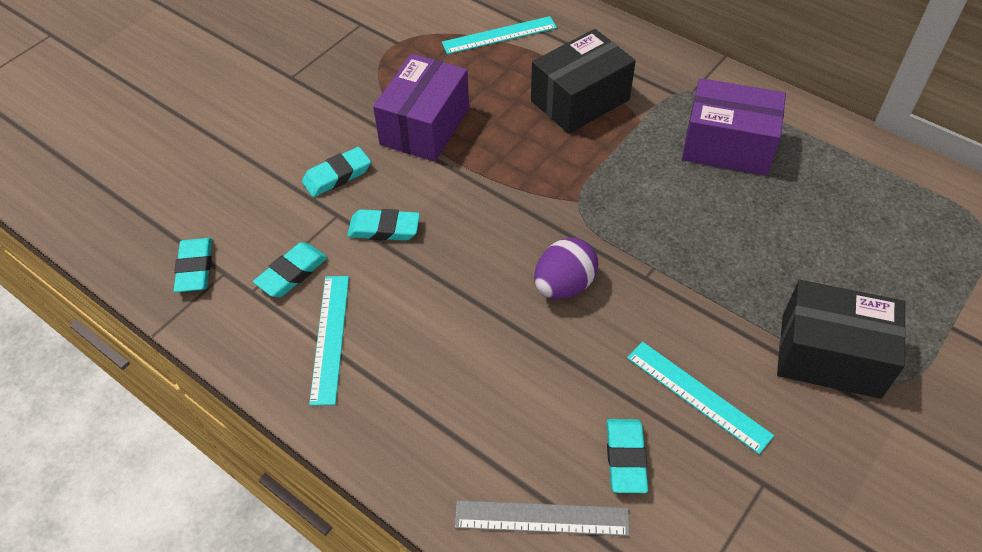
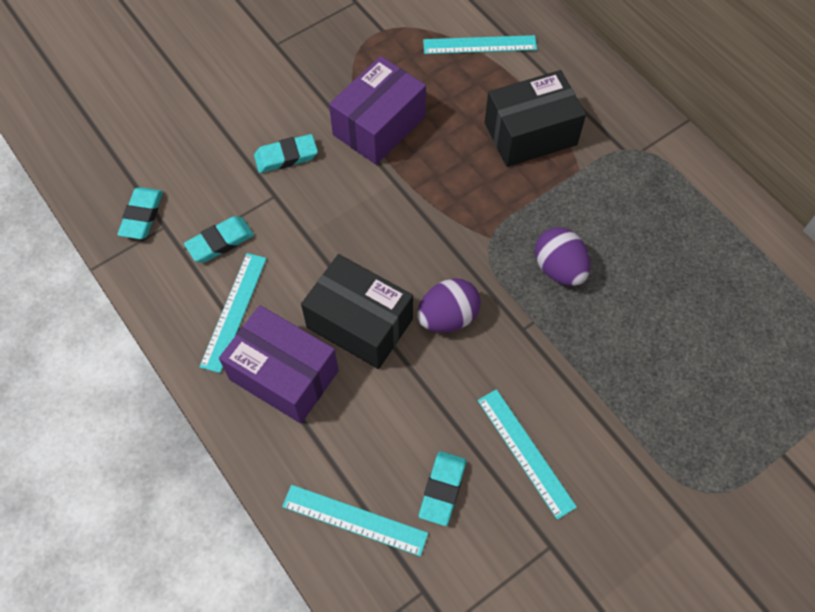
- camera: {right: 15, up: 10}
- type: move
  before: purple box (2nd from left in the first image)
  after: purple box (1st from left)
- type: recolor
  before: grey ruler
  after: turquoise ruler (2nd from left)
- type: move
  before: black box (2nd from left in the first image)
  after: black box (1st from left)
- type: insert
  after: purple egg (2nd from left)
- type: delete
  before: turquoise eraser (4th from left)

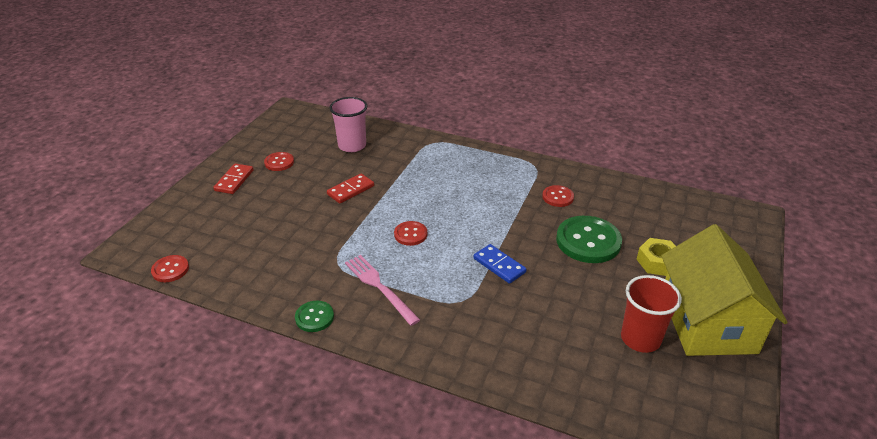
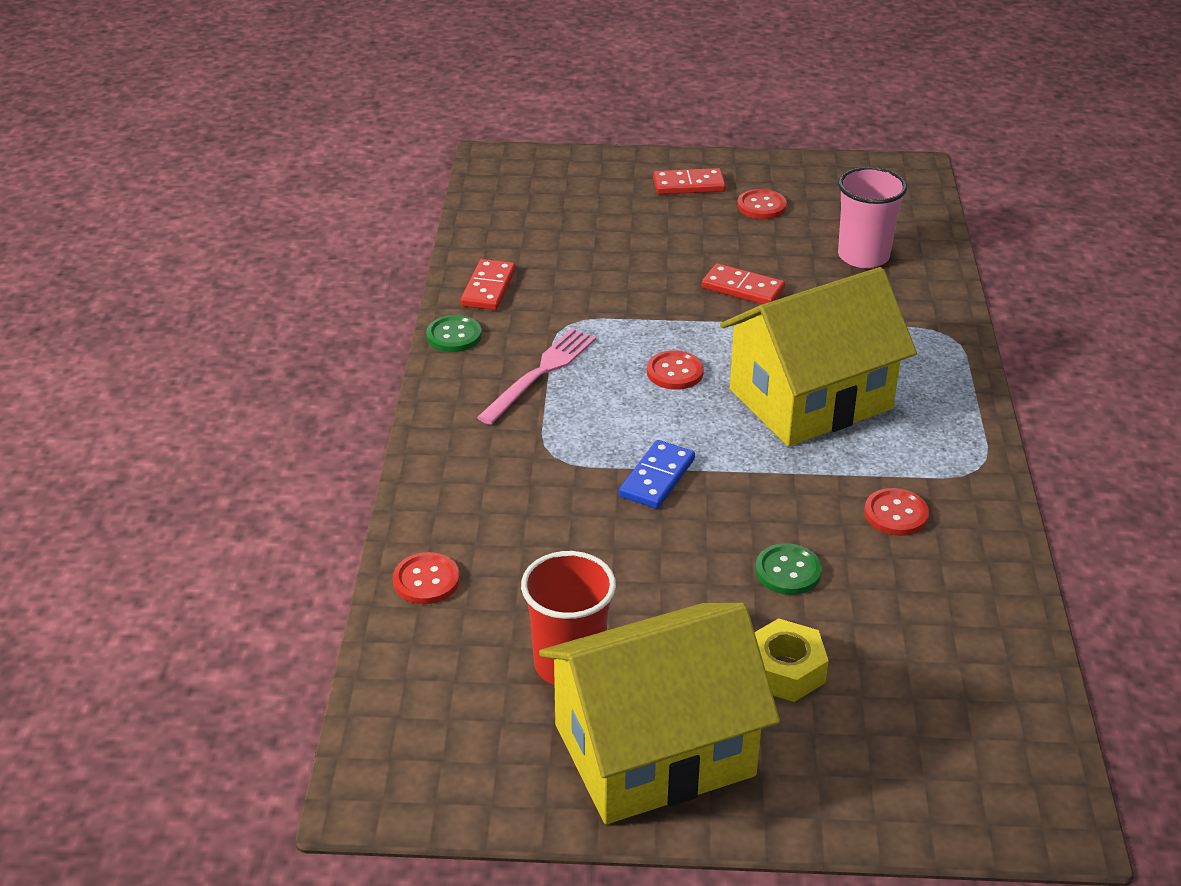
- camera: {right: 70, up: 0}
- type: move
  before: red button (1st from left)
- type: insert
  after: red domino (1st from left)
- type: insert
  after: yellow house (2nd from left)
- type: resize
  before: green button (2nd from left)
  scale: 0.53

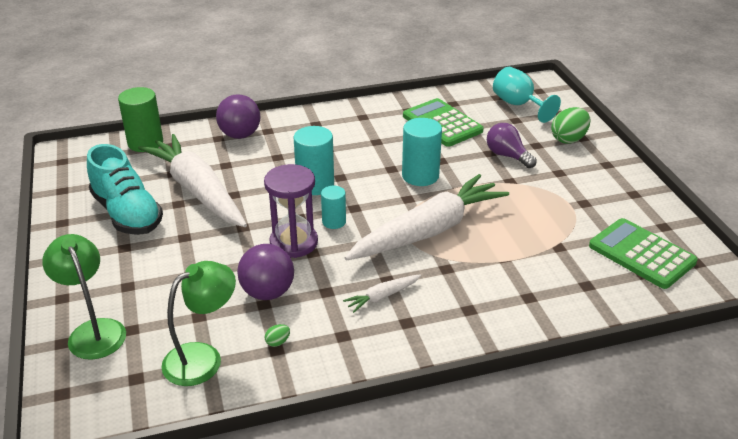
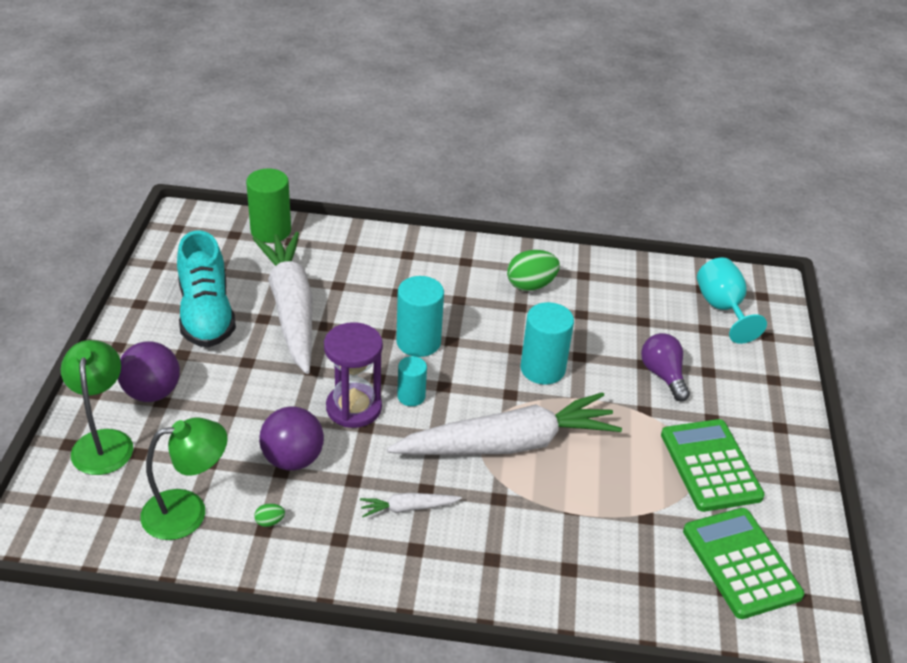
- camera: {right: 20, up: 5}
- type: move
  before: purple ball (1st from left)
- type: move
  before: green egg (2nd from left)
- type: move
  before: green calculator (1st from left)

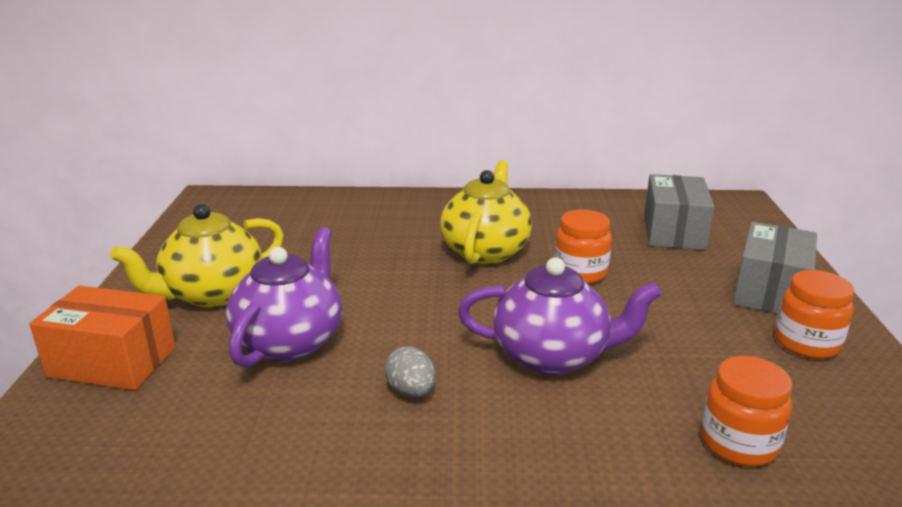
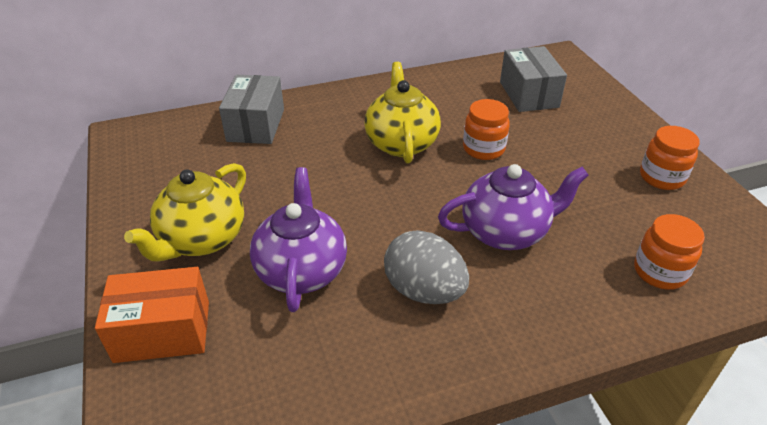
- camera: {right: -20, up: 15}
- type: move
  before: grey box (2nd from left in the first image)
  after: grey box (1st from left)
- type: resize
  before: grey egg
  scale: 1.82

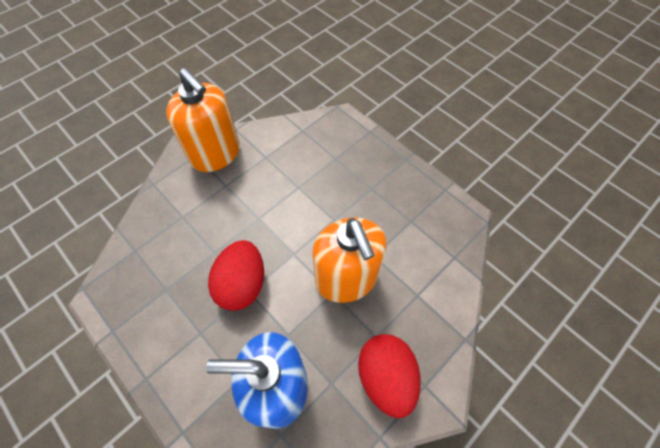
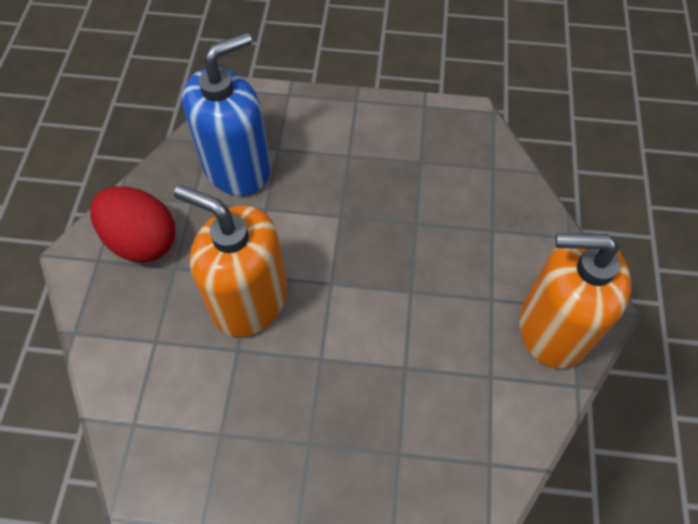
- camera: {right: 140, up: 0}
- type: delete
  before: red egg (1st from left)

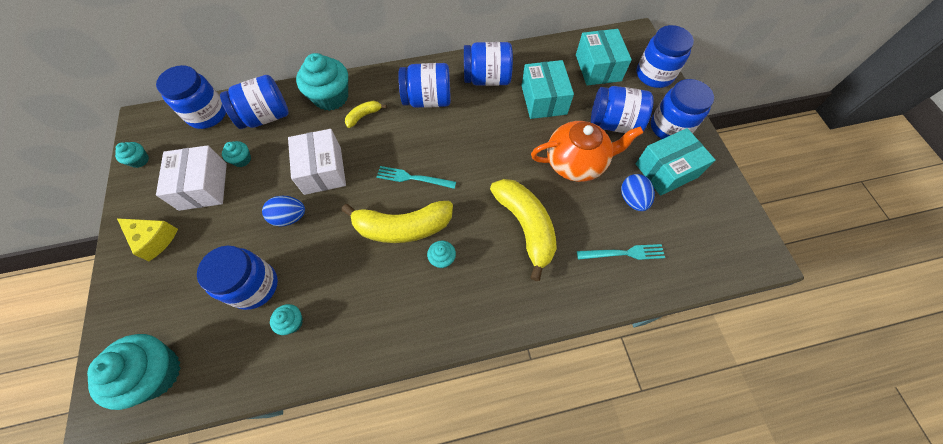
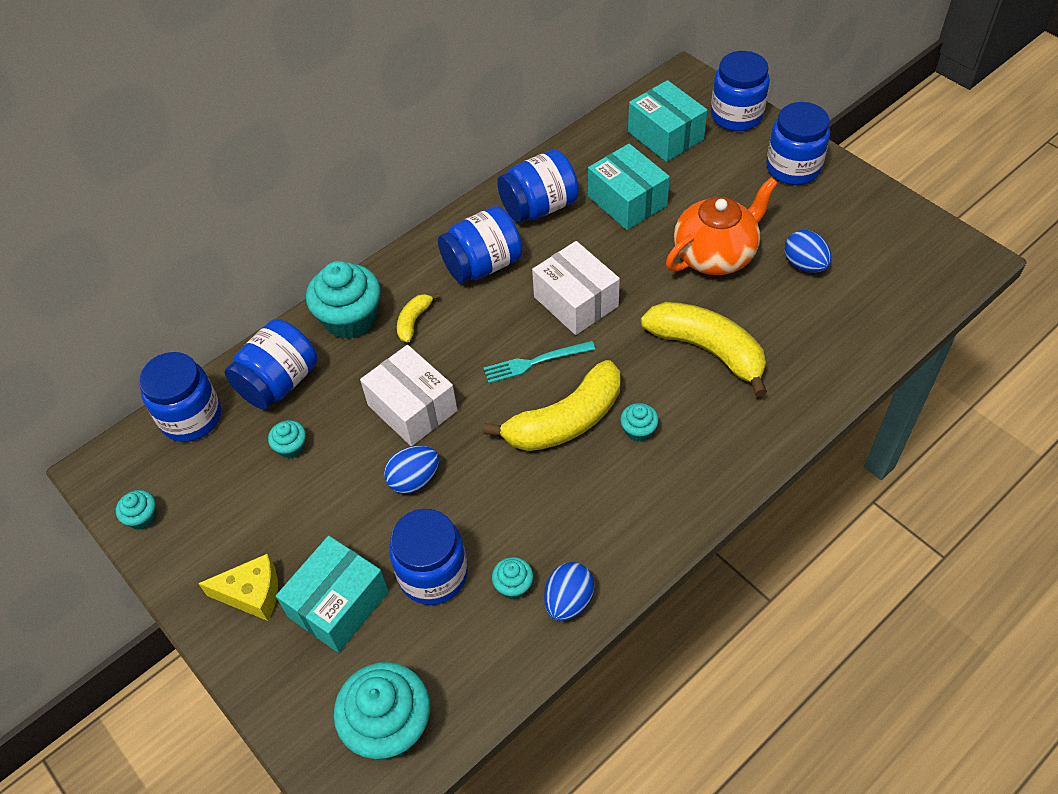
- camera: {right: -25, up: -10}
- type: move
  before: turquoise box (3rd from left in the first image)
  after: turquoise box (1st from left)
- type: move
  before: white box (1st from left in the first image)
  after: white box (2nd from left)
- type: insert
  after: blue egg (2nd from left)
- type: delete
  before: turquoise fork (2nd from left)
- type: delete
  before: blue jar (6th from left)

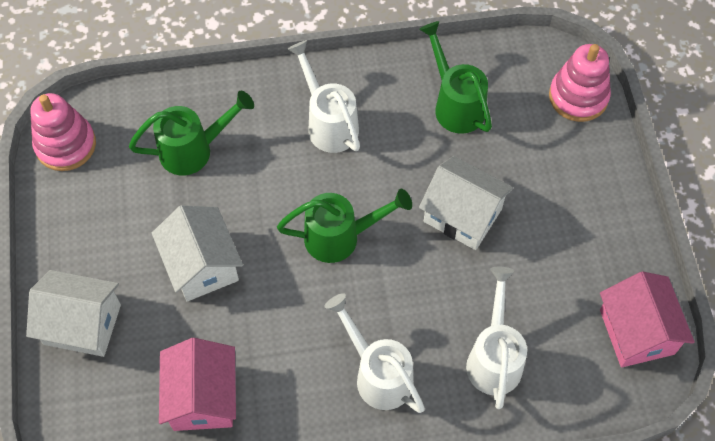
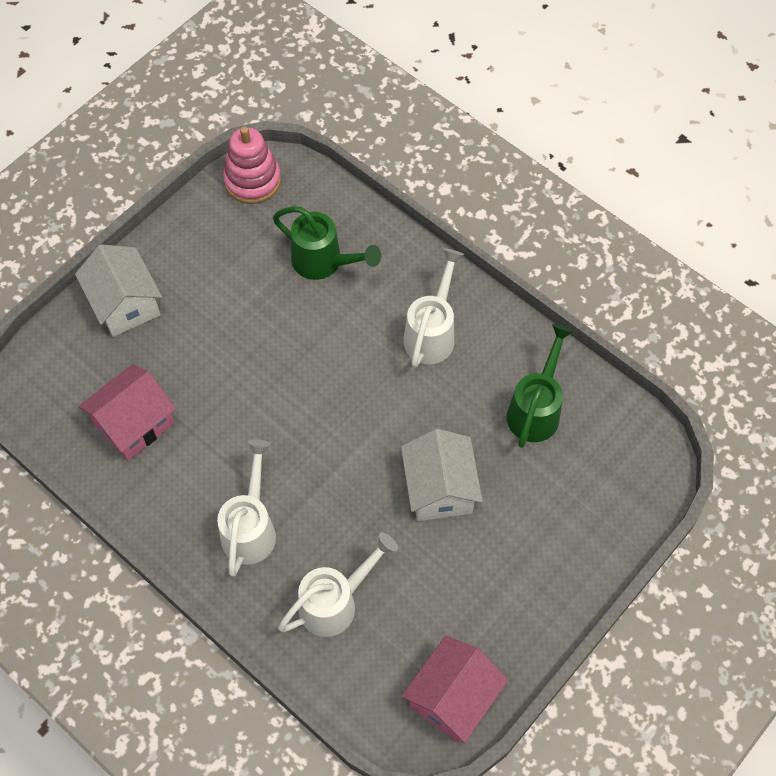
- camera: {right: 50, up: 0}
- type: delete
  before: white house (2nd from left)
- type: delete
  before: green watering can (2nd from left)
- type: delete
  before: pink stacking toy (2nd from left)

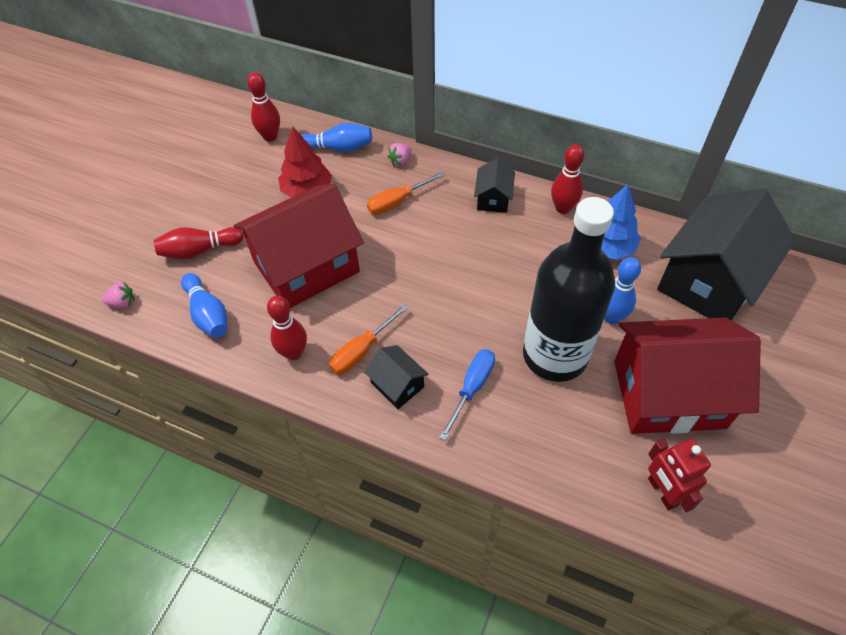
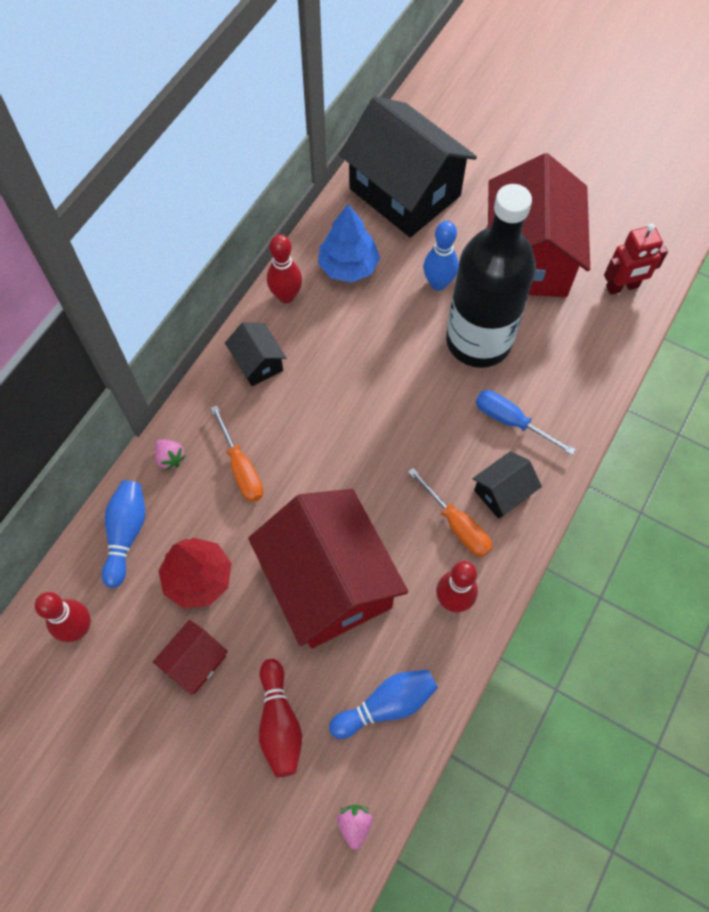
- camera: {right: -85, up: 10}
- type: insert
  after: red house (1st from left)
- type: rotate
  before: black house (2nd from left in the first image)
  turn: 45

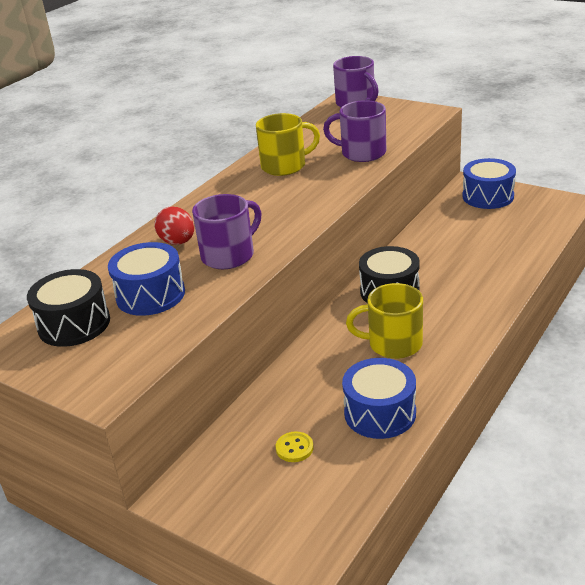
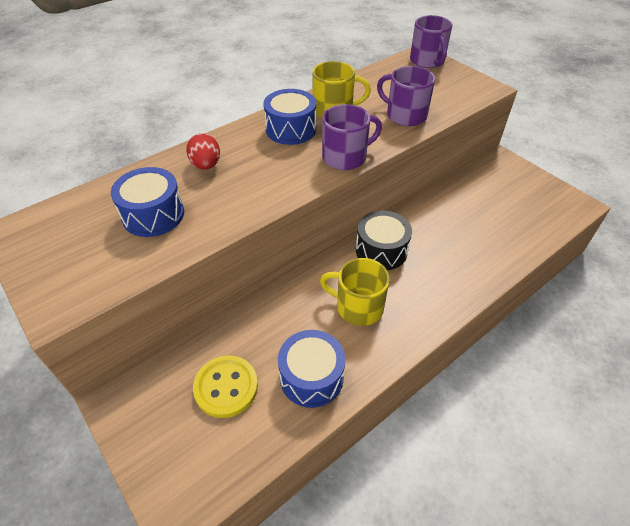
- camera: {right: 15, up: 15}
- type: resize
  before: yellow button
  scale: 1.92
- type: move
  before: blue drum (3rd from left in the first image)
  after: blue drum (2nd from left)
- type: move
  before: purple mug (1st from left)
- type: delete
  before: black drum (1st from left)

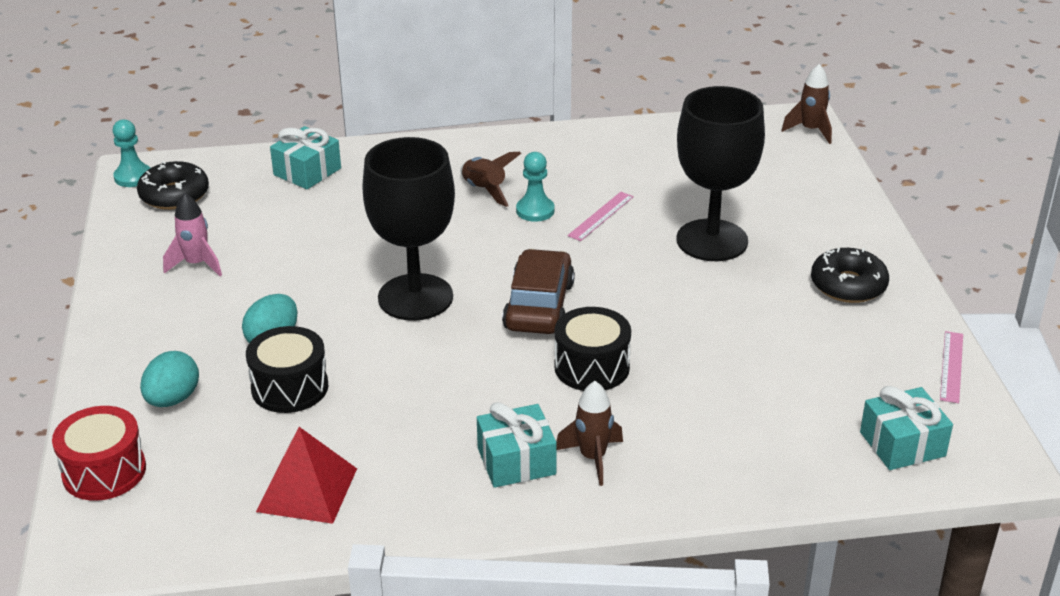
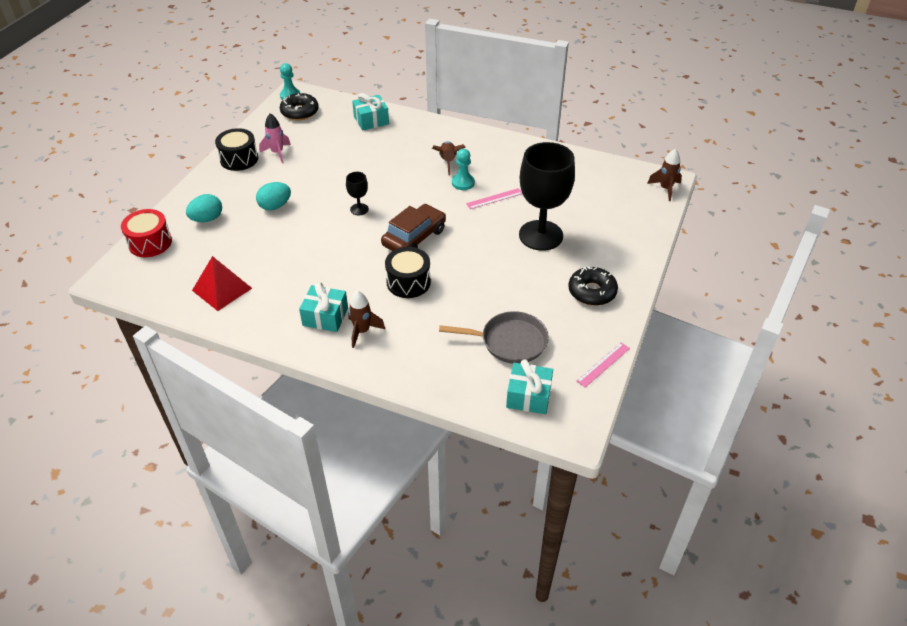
- camera: {right: 30, up: 10}
- type: move
  before: black drum (1st from left)
- type: resize
  before: black goblet (1st from left)
  scale: 0.43
- type: insert
  after: grey pan

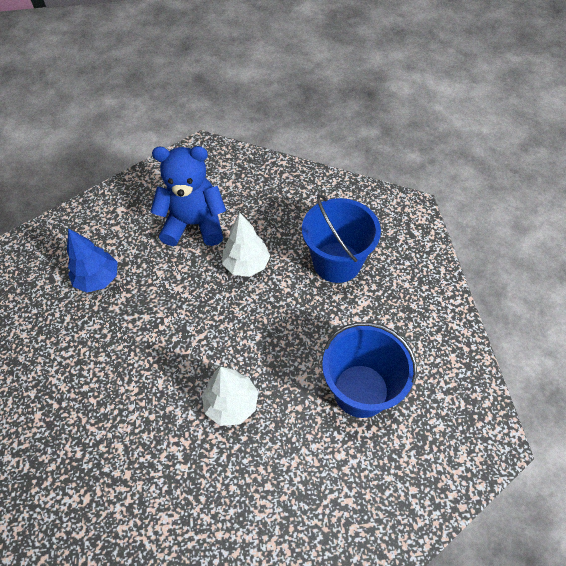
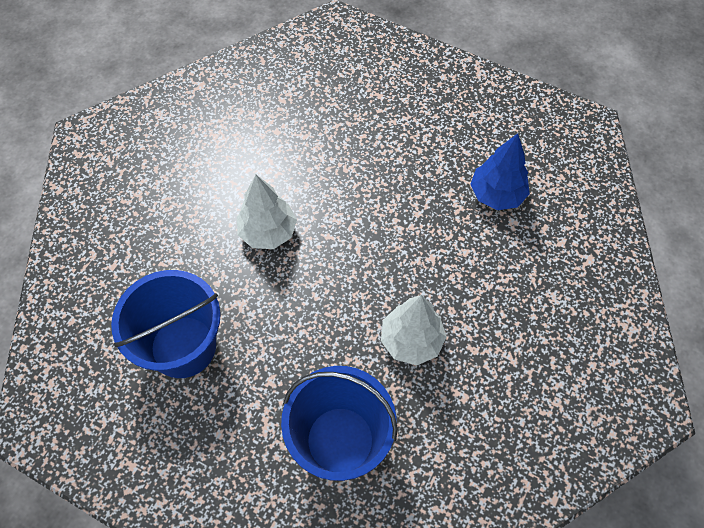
- camera: {right: 125, up: 5}
- type: delete
  before: blue teddy bear

